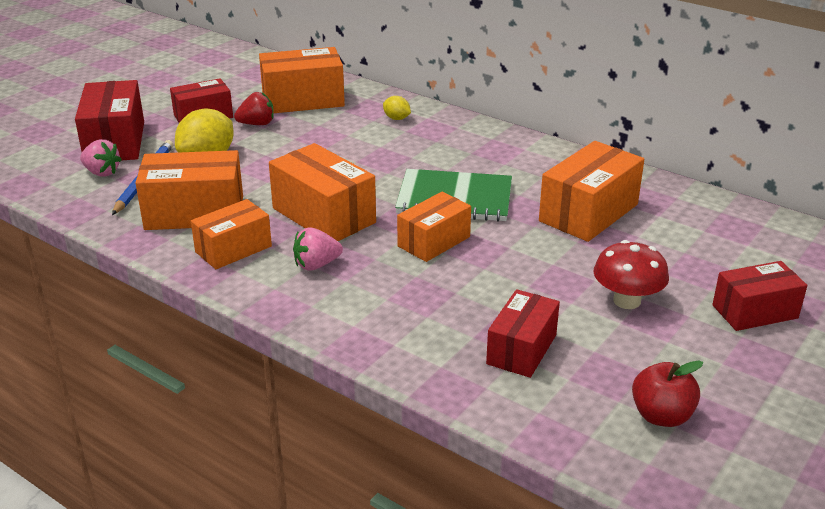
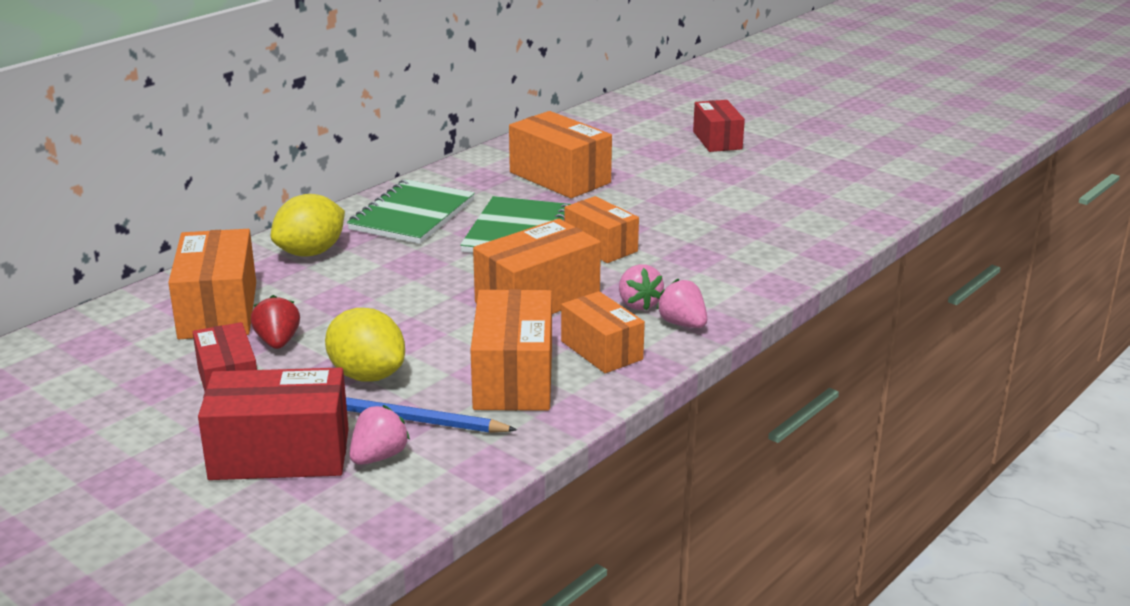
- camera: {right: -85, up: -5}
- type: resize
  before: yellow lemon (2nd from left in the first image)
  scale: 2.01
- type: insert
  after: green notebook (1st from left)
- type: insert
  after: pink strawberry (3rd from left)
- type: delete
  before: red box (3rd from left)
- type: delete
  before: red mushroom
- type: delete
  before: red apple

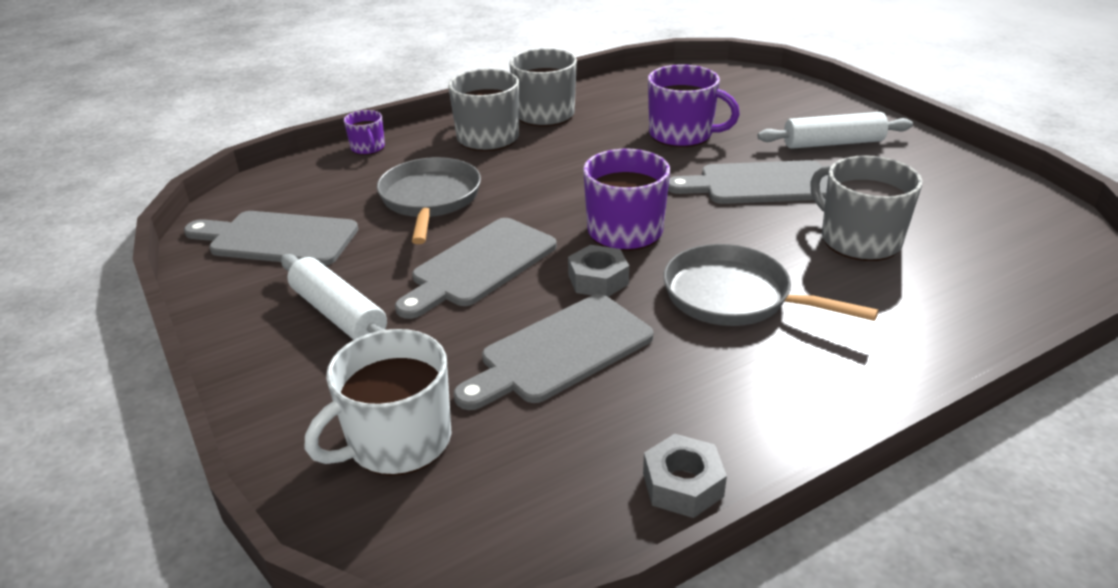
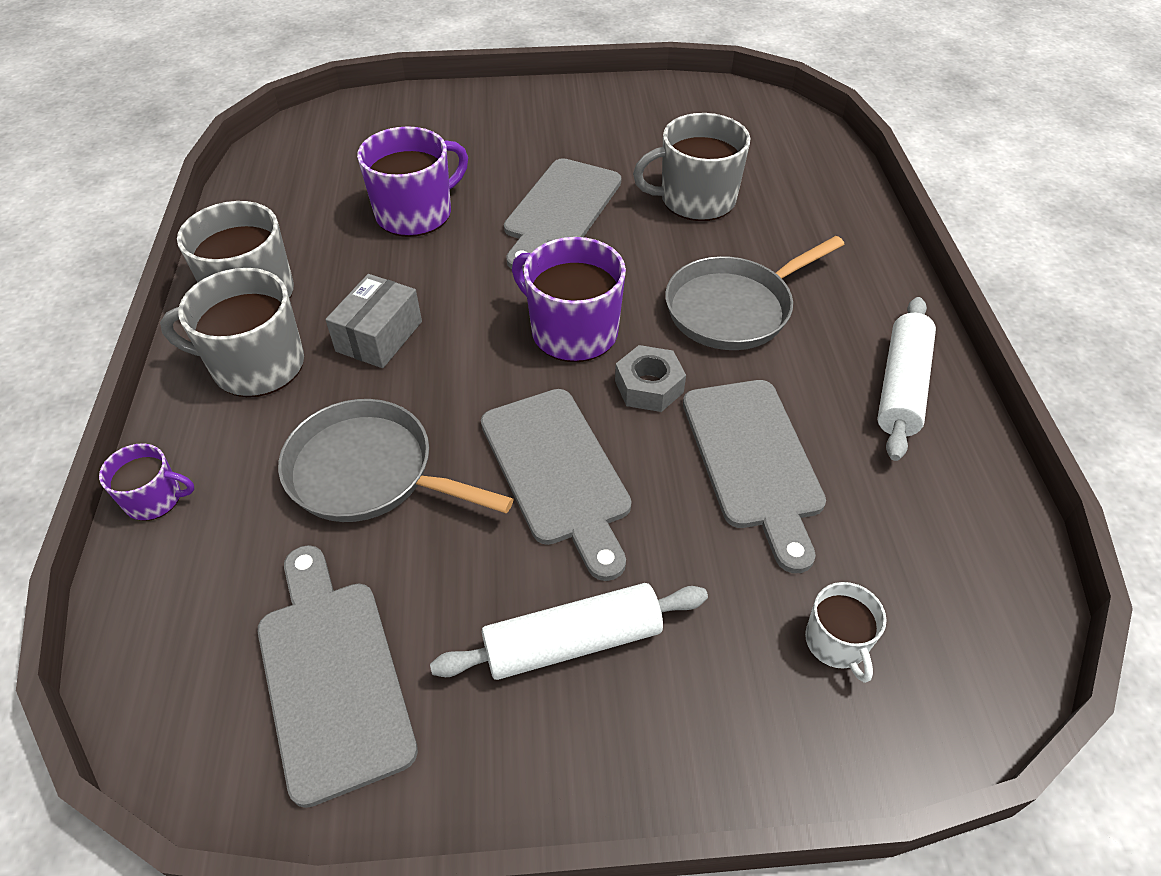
- camera: {right: -65, up: 15}
- type: rotate
  before: grey cutting board (1st from left)
  turn: 120
- type: insert
  after: grey box
- type: resize
  before: white mug
  scale: 0.54
- type: move
  before: white rolling pin (2nd from left)
- type: delete
  before: grey nut (2nd from left)

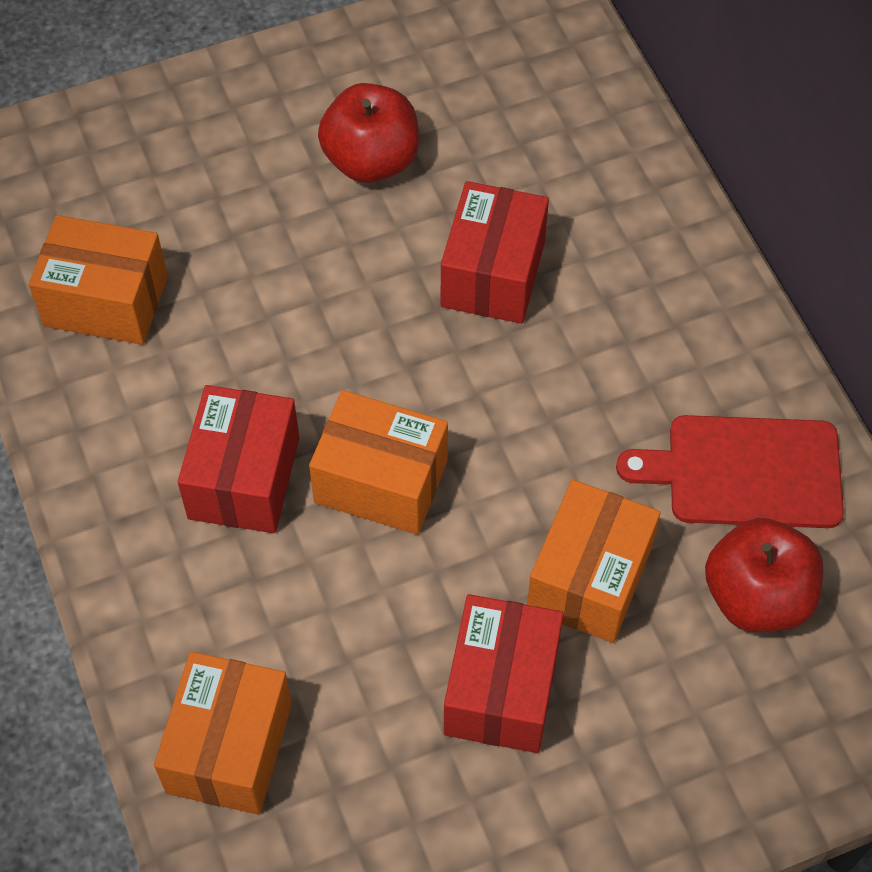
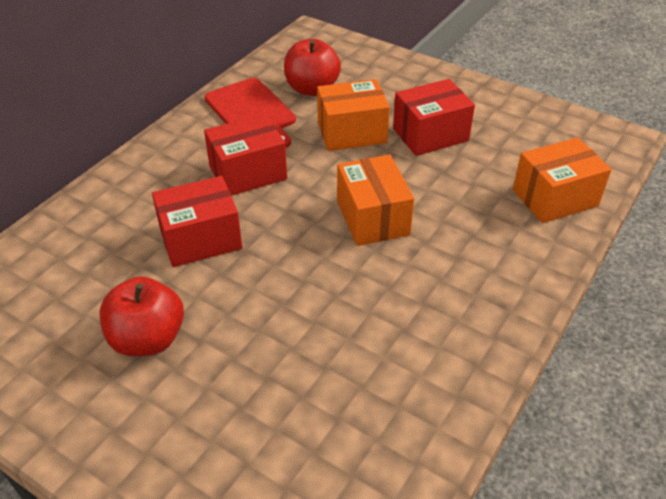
- camera: {right: -125, up: -15}
- type: move
  before: red box (1st from left in the first image)
  after: red box (2nd from left)
- type: delete
  before: orange box (1st from left)

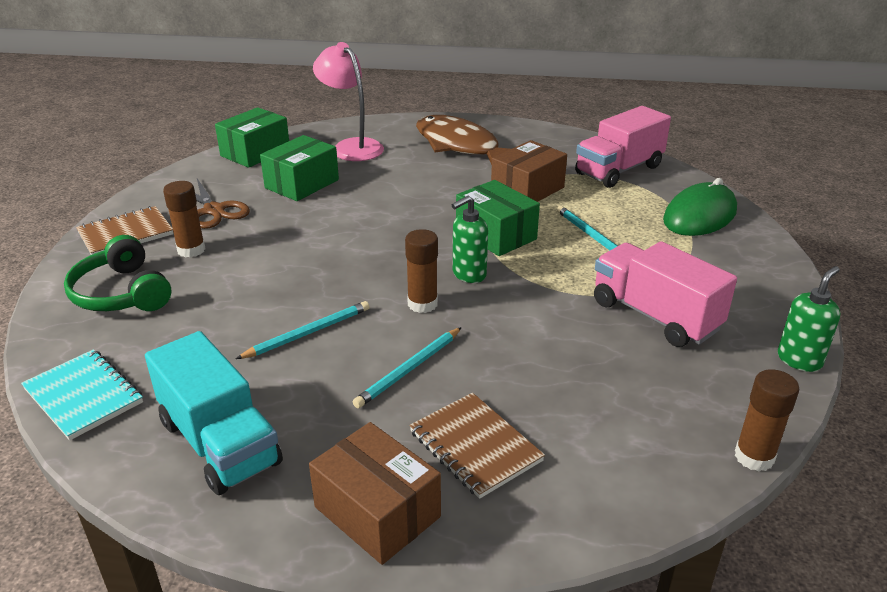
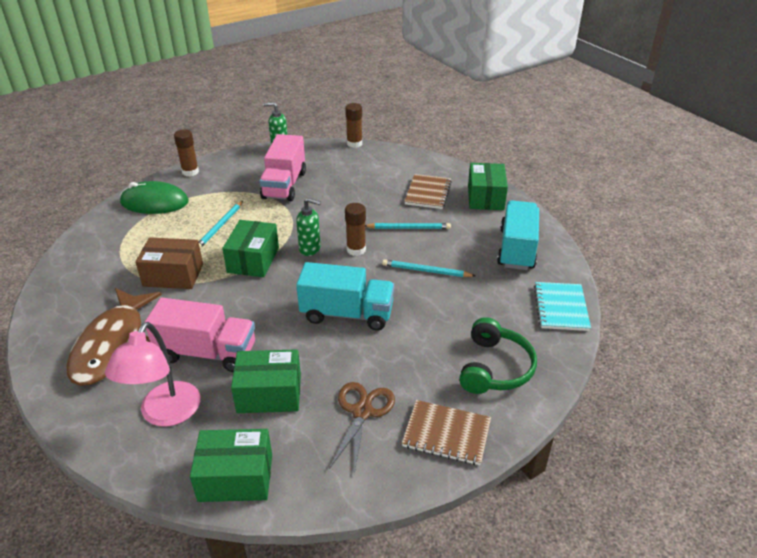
- camera: {right: -130, up: 5}
- type: move
  before: pink truck (1st from left)
- type: move
  before: brown glue stick (1st from left)
- type: insert
  after: turquoise truck (1st from left)
- type: recolor
  before: brown box (1st from left)
  after: green box (4th from left)

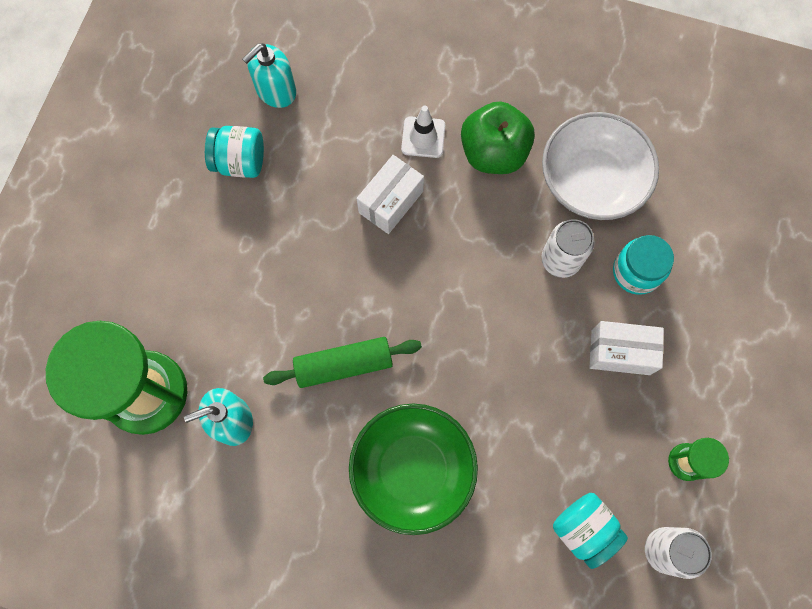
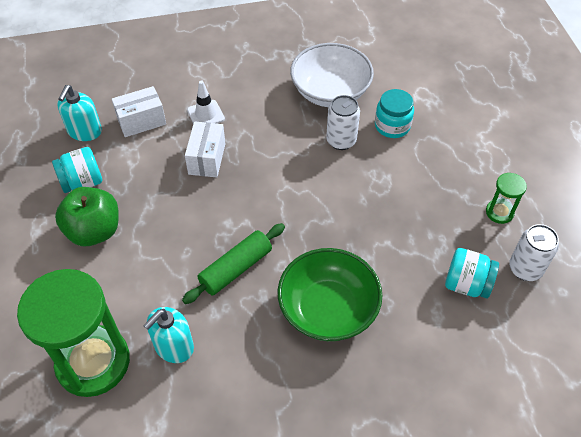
- camera: {right: -30, up: -20}
- type: move
  before: green apple
- type: move
  before: white box (2nd from left in the first image)
  after: white box (1st from left)

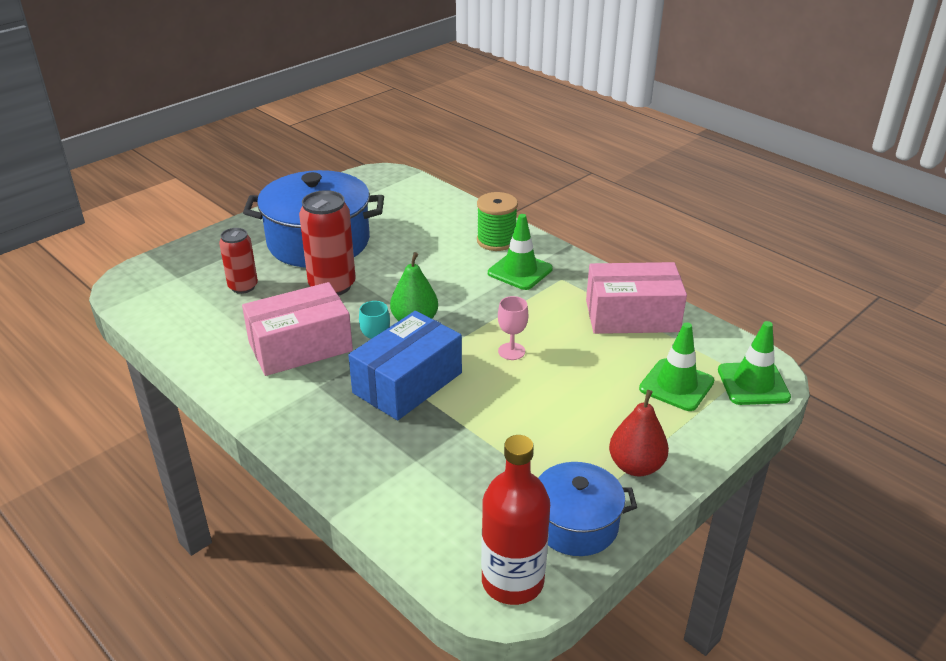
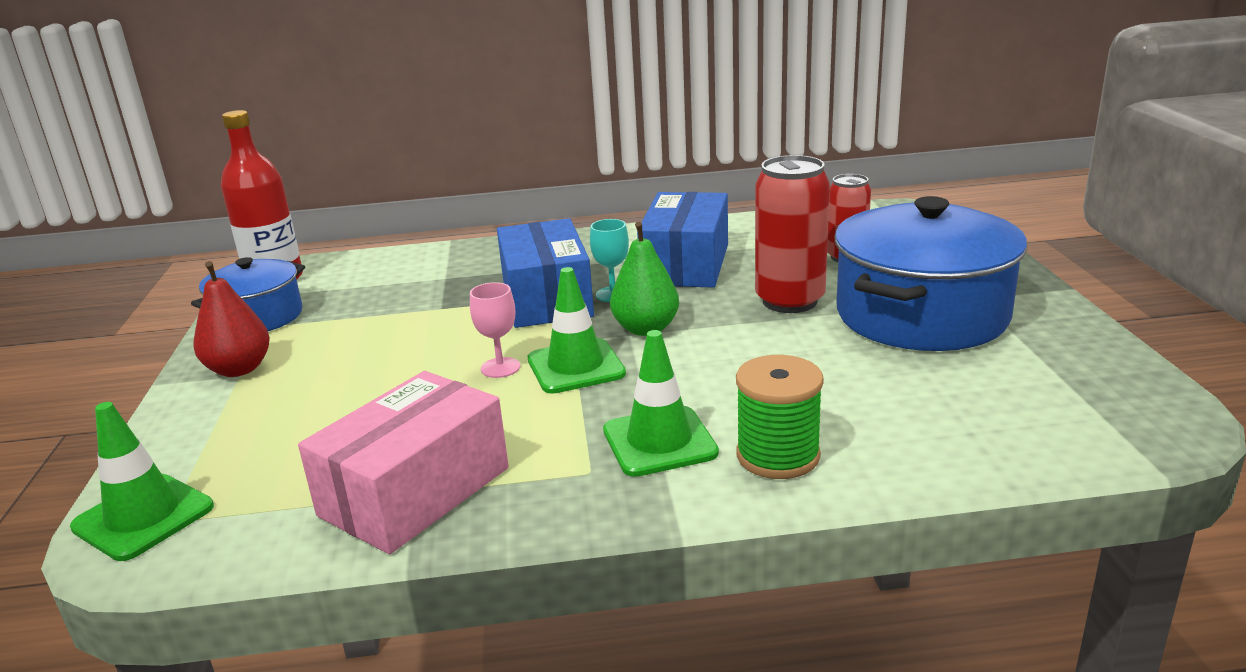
- camera: {right: 130, up: -10}
- type: move
  before: green traffic cone (2nd from left)
- type: recolor
  before: pink box (1st from left)
  after: blue box (2nd from left)

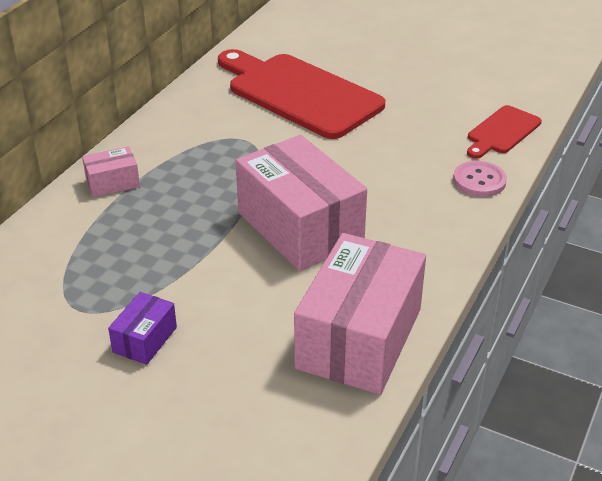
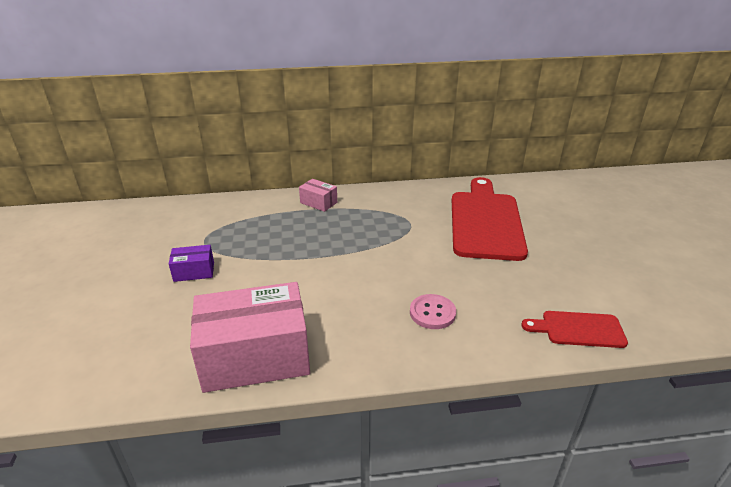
- camera: {right: 55, up: -5}
- type: move
  before: pink button
- type: delete
  before: pink box (2nd from left)

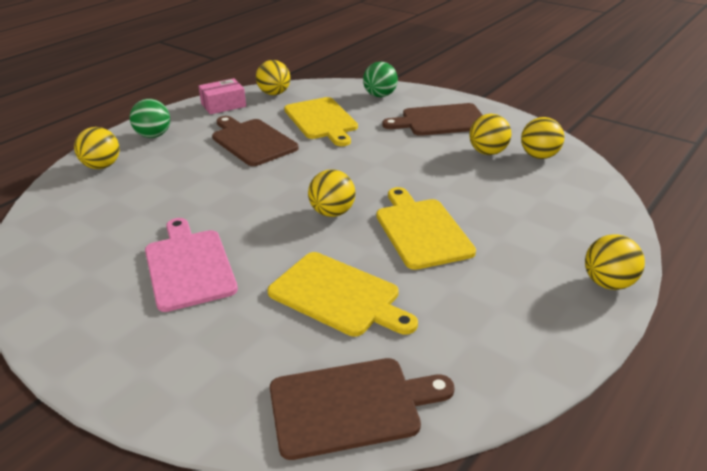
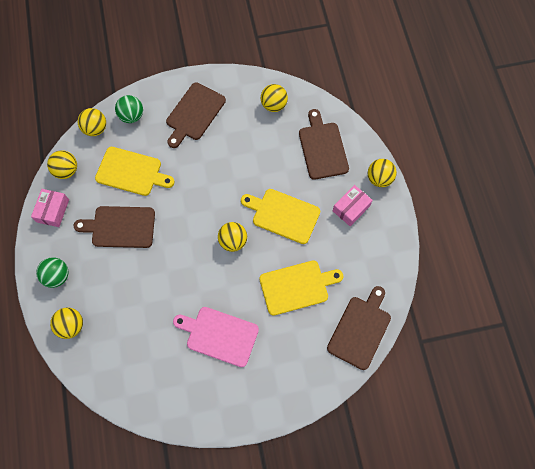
- camera: {right: -50, up: 35}
- type: move
  before: yellow ball (4th from left in the first image)
  after: yellow ball (3rd from left)
- type: insert
  after: brown cutting board (3rd from left)
- type: insert
  after: pink box (2nd from left)

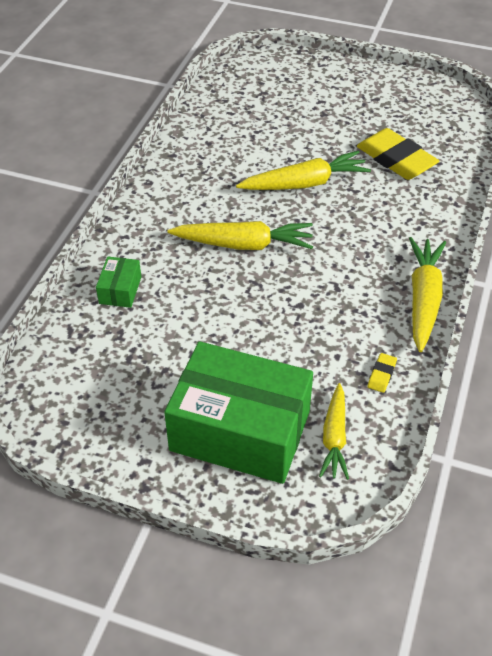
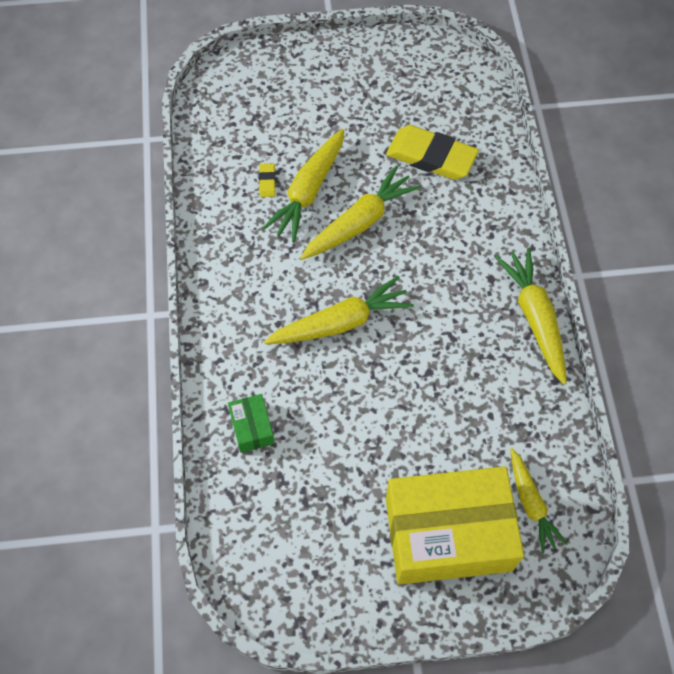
- camera: {right: -25, up: 15}
- type: move
  before: yellow eraser (1st from left)
- type: insert
  after: yellow carrot (1st from left)
- type: recolor
  before: green box (2nd from left)
  after: yellow box

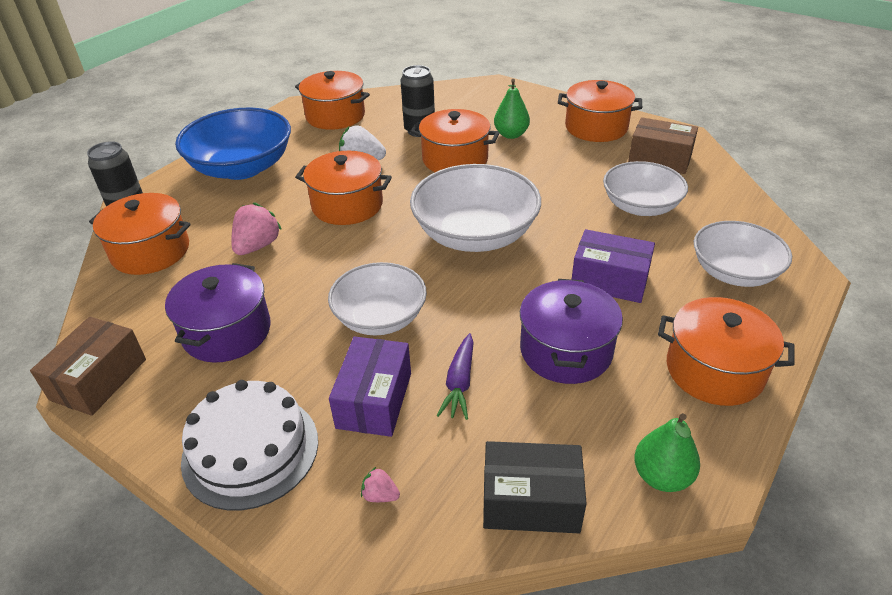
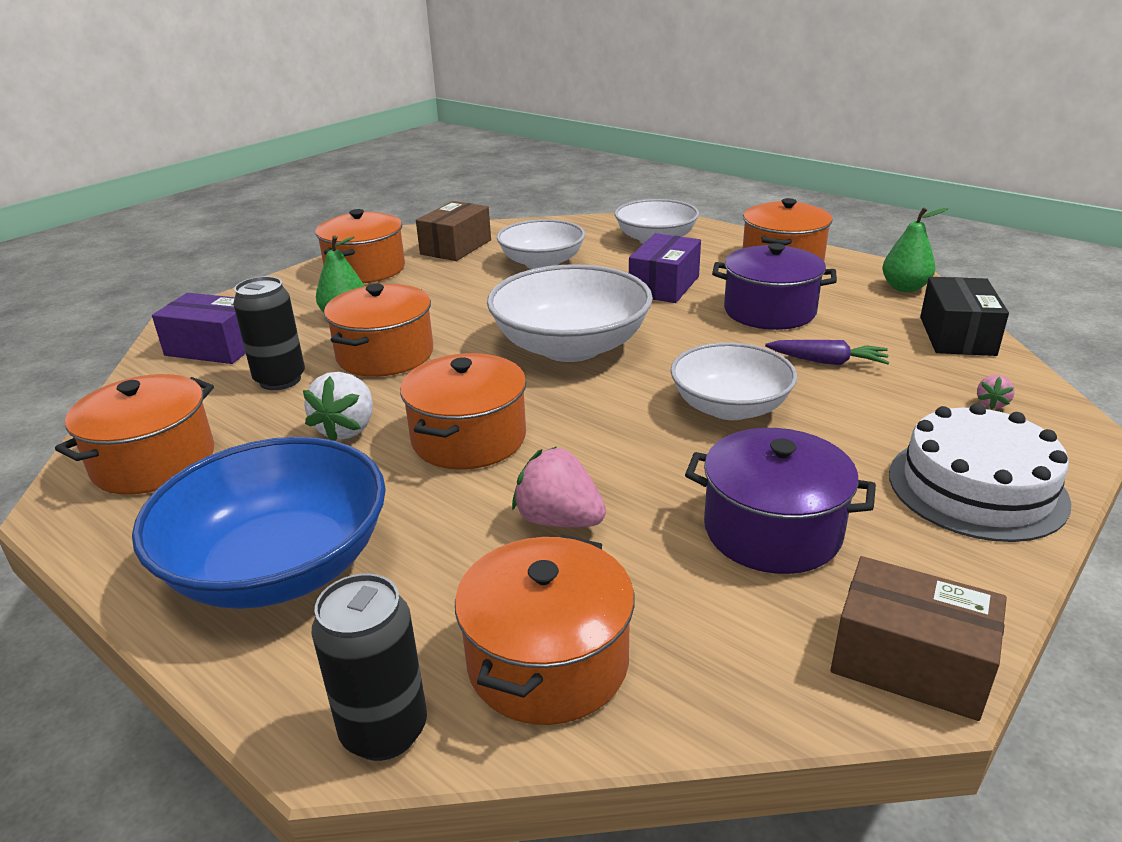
- camera: {right: -85, up: -10}
- type: move
  before: purple box (1st from left)

